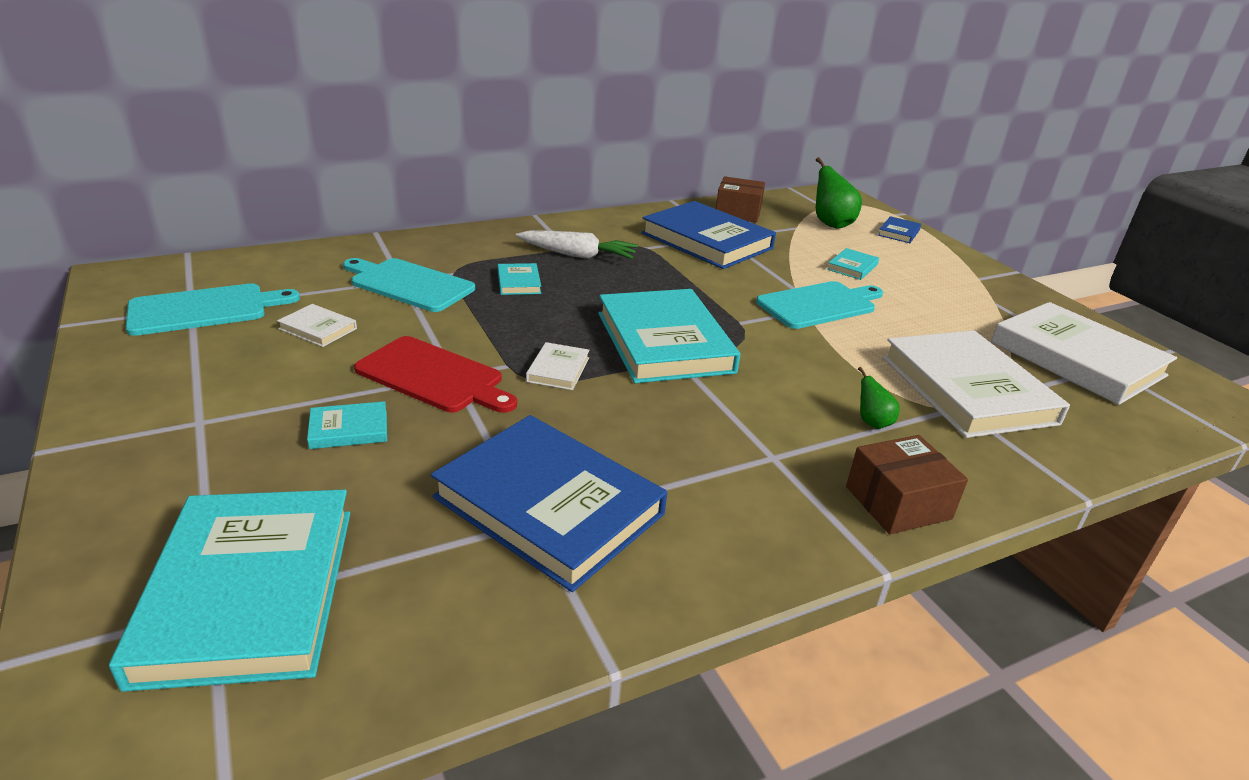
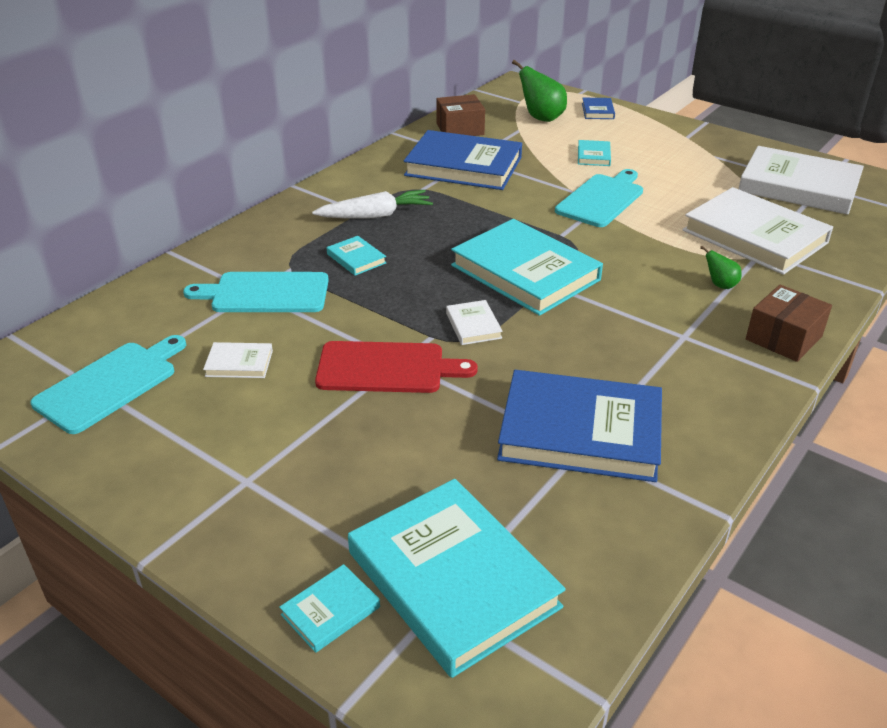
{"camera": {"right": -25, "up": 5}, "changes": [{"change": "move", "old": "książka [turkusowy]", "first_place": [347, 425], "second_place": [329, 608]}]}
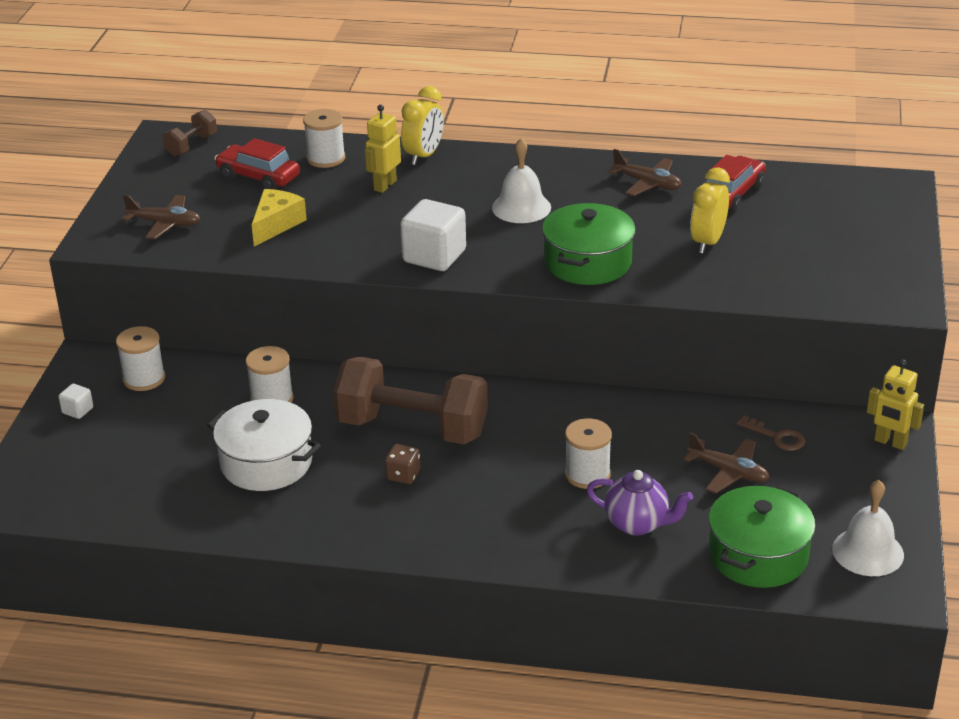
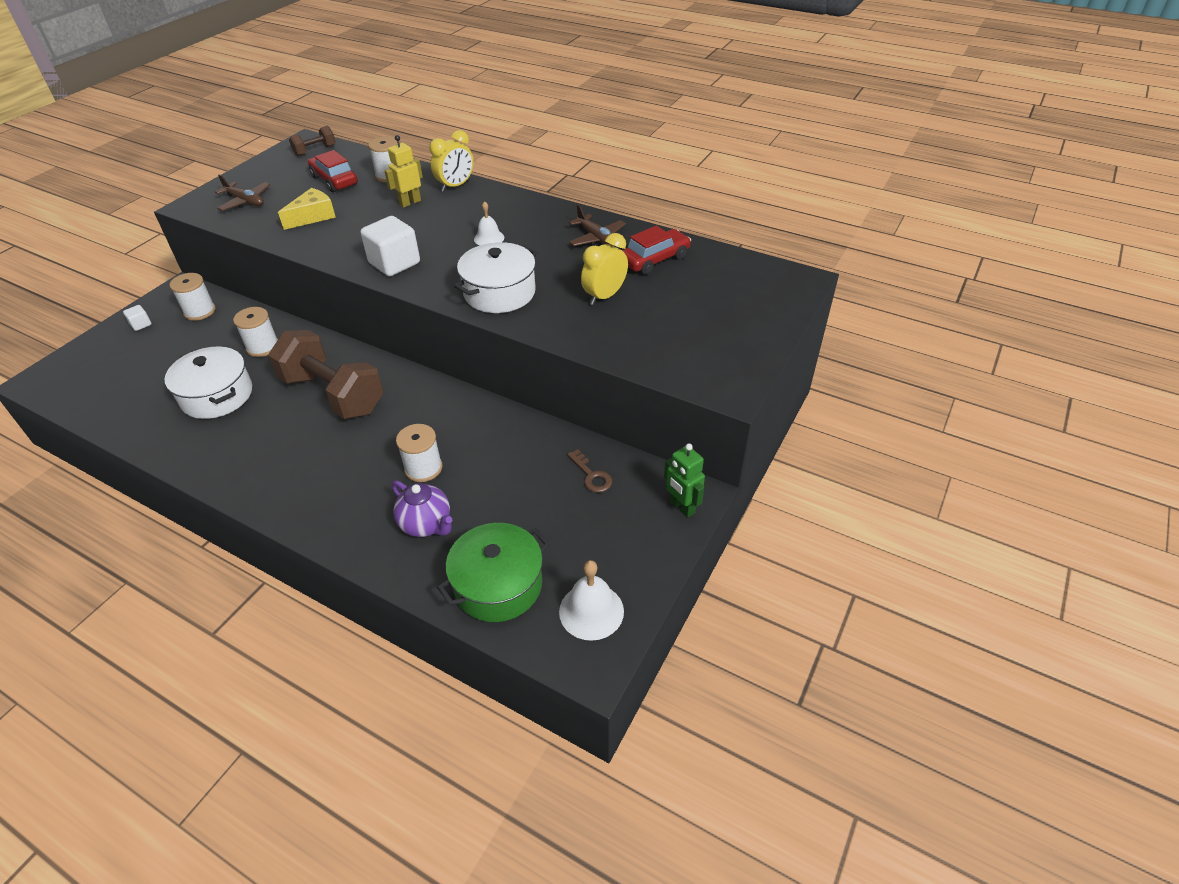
{"camera": {"right": 20, "up": 10}, "changes": [{"change": "delete", "old": "kostka do gry [brązowy]", "first_place": [402, 464]}, {"change": "resize", "old": "dzwonek [biały]", "first_place": [521, 180], "second_place": [489, 223], "factor": 0.65}, {"change": "recolor", "old": "garnek [zielony]", "new": "garnek [biały]", "first_place": [589, 244], "second_place": [496, 277]}, {"change": "delete", "old": "samolot [brązowy]", "first_place": [726, 463]}, {"change": "recolor", "old": "robot [żółty]", "new": "robot [zielony]", "first_place": [895, 404], "second_place": [684, 481]}]}
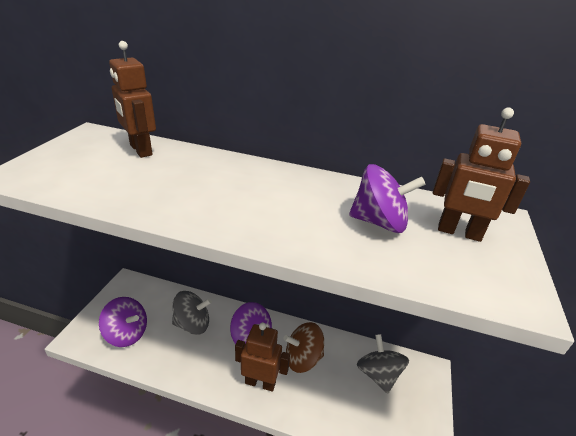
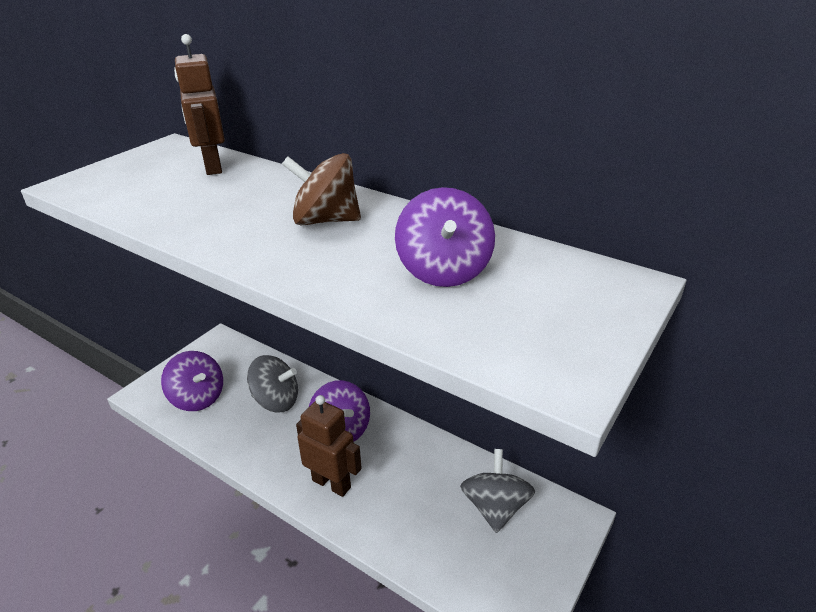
{"camera": {"right": 20, "up": 0}, "changes": [{"change": "move", "old": "bączek [brązowy]", "first_place": [304, 347], "second_place": [321, 189]}, {"change": "rotate", "old": "bączek [fioletowy]", "first_place": [387, 198], "second_place": [445, 237], "degrees": 60}, {"change": "delete", "old": "robot [brązowy]", "first_place": [481, 174]}]}
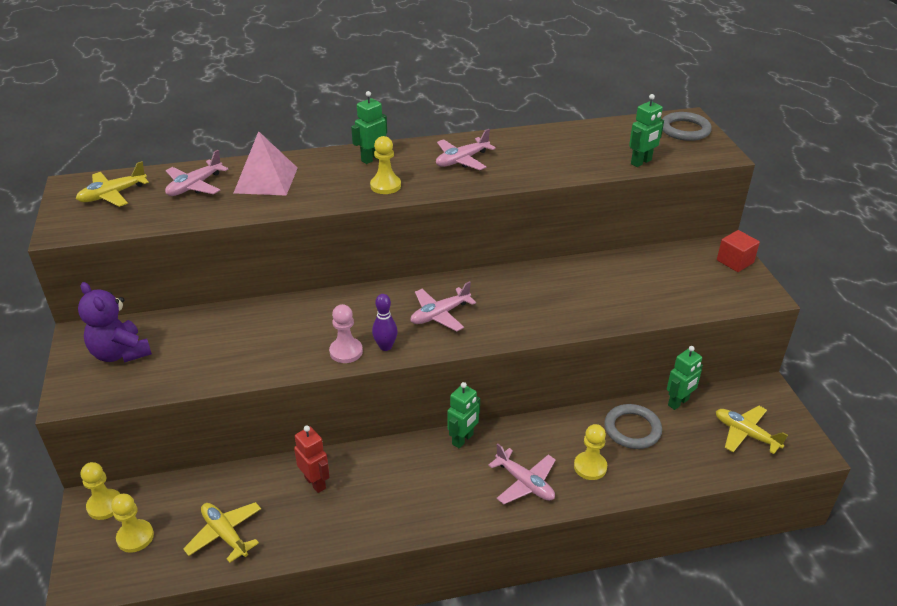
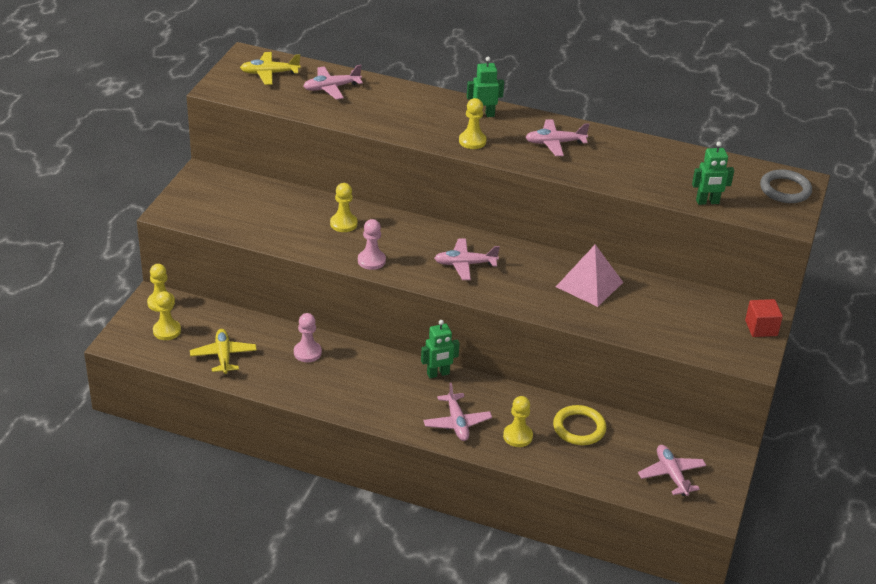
{"camera": {"right": 30, "up": 0}, "changes": [{"change": "delete", "old": "miś [fioletowy]", "first_place": [115, 322]}, {"change": "move", "old": "piramida [różowy]", "first_place": [266, 163], "second_place": [589, 275]}, {"change": "replace", "old": "robot [czerwony]", "new": "pionek [różowy]", "first_place": [312, 459], "second_place": [308, 337]}, {"change": "delete", "old": "kręgiel [fioletowy]", "first_place": [385, 322]}, {"change": "recolor", "old": "pierścień [szary]", "new": "pierścień [żółty]", "first_place": [633, 426], "second_place": [579, 425]}, {"change": "delete", "old": "robot [zielony]", "first_place": [685, 378]}, {"change": "recolor", "old": "samolot [żółty]", "new": "samolot [różowy]", "first_place": [752, 430], "second_place": [672, 470]}, {"change": "insert", "new": "pionek [żółty]", "second_place": [344, 207]}]}
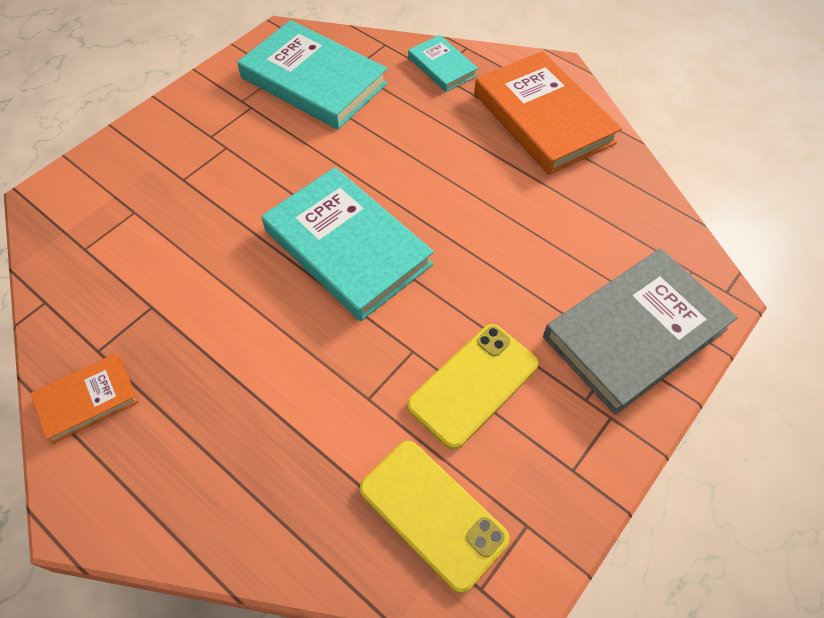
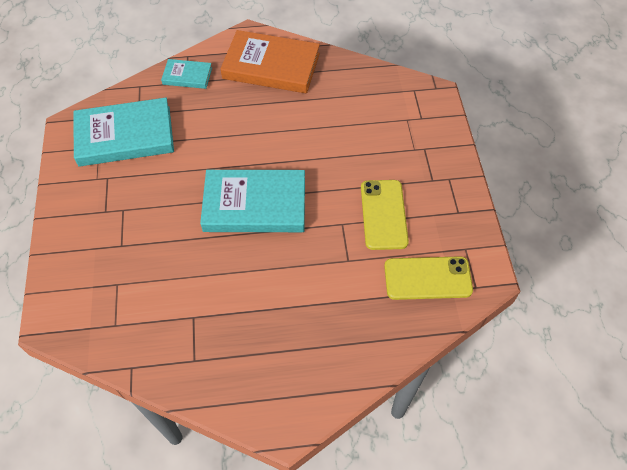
{"camera": {"right": -45, "up": 0}, "changes": [{"change": "delete", "old": "książka [pomarańczowy]", "first_place": [85, 398]}, {"change": "delete", "old": "książka [szary]", "first_place": [640, 331]}]}
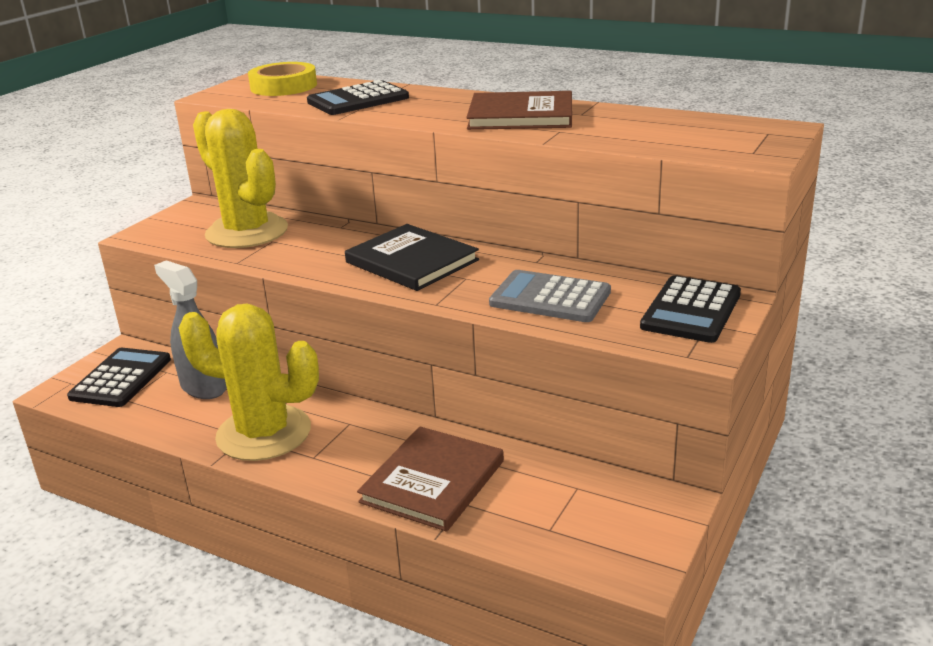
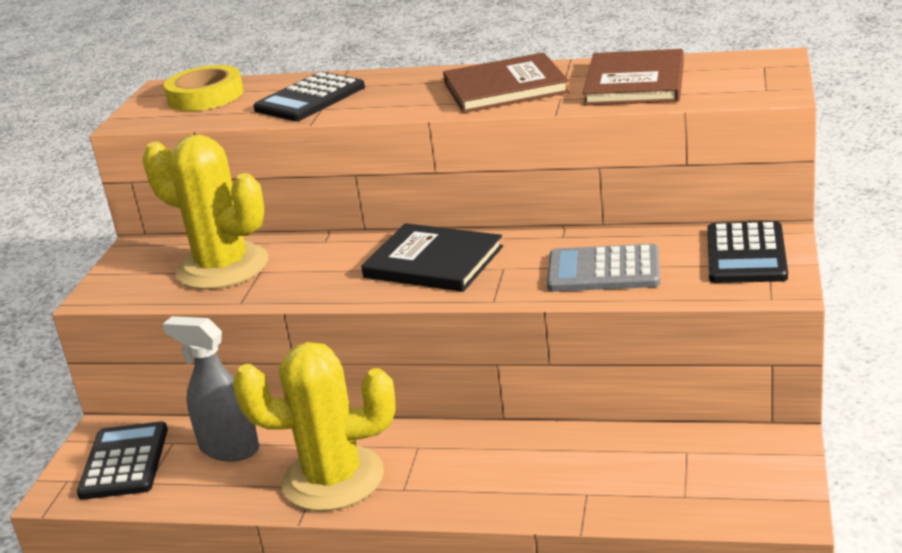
{"camera": {"right": -15, "up": 0}, "changes": [{"change": "move", "old": "książka [brązowy]", "first_place": [430, 479], "second_place": [633, 77]}]}
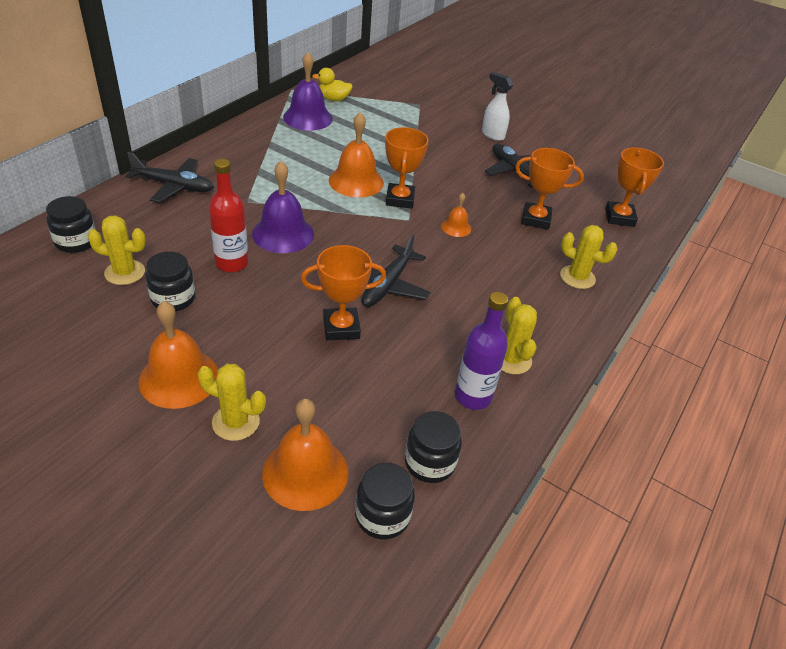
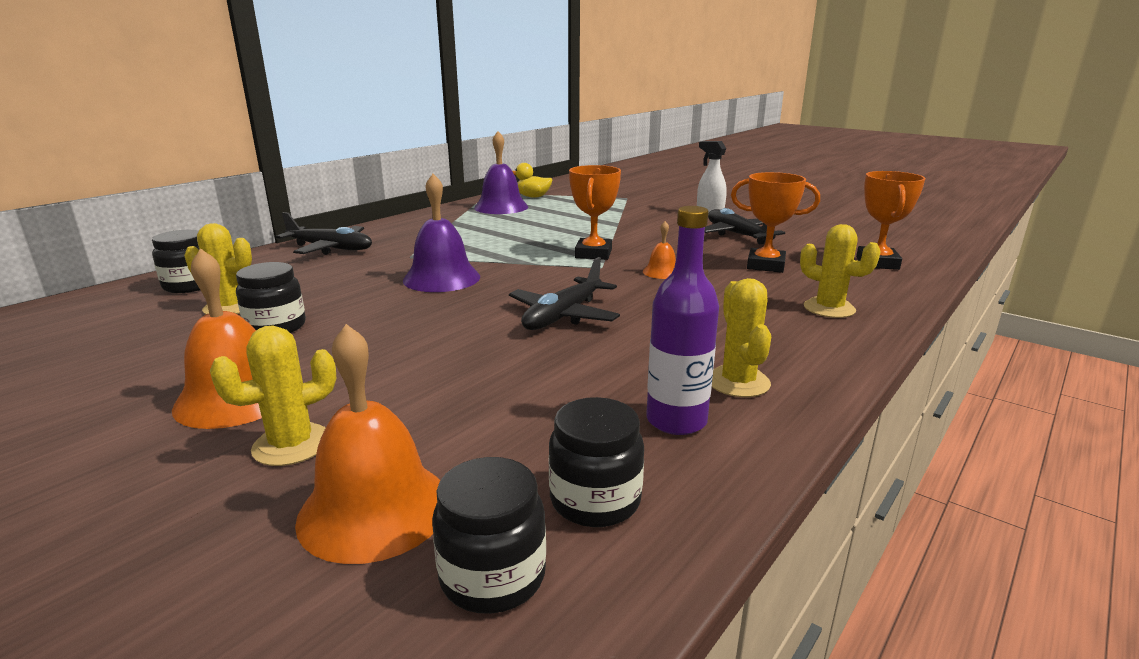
{"camera": {"right": 10, "up": -20}, "changes": [{"change": "rotate", "old": "kaktus [żółty]", "first_place": [232, 402], "second_place": [273, 395], "degrees": -60}, {"change": "delete", "old": "butelka [czerwony]", "first_place": [229, 215]}, {"change": "delete", "old": "puchar [pomarańczowy]", "first_place": [343, 292]}, {"change": "delete", "old": "dzwonek [pomarańczowy]", "first_place": [356, 154]}]}
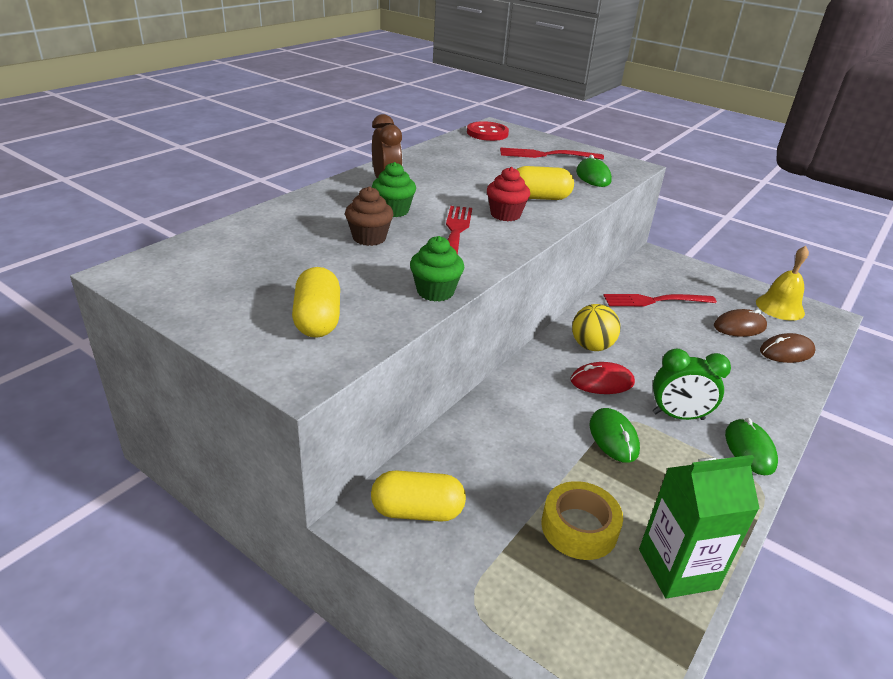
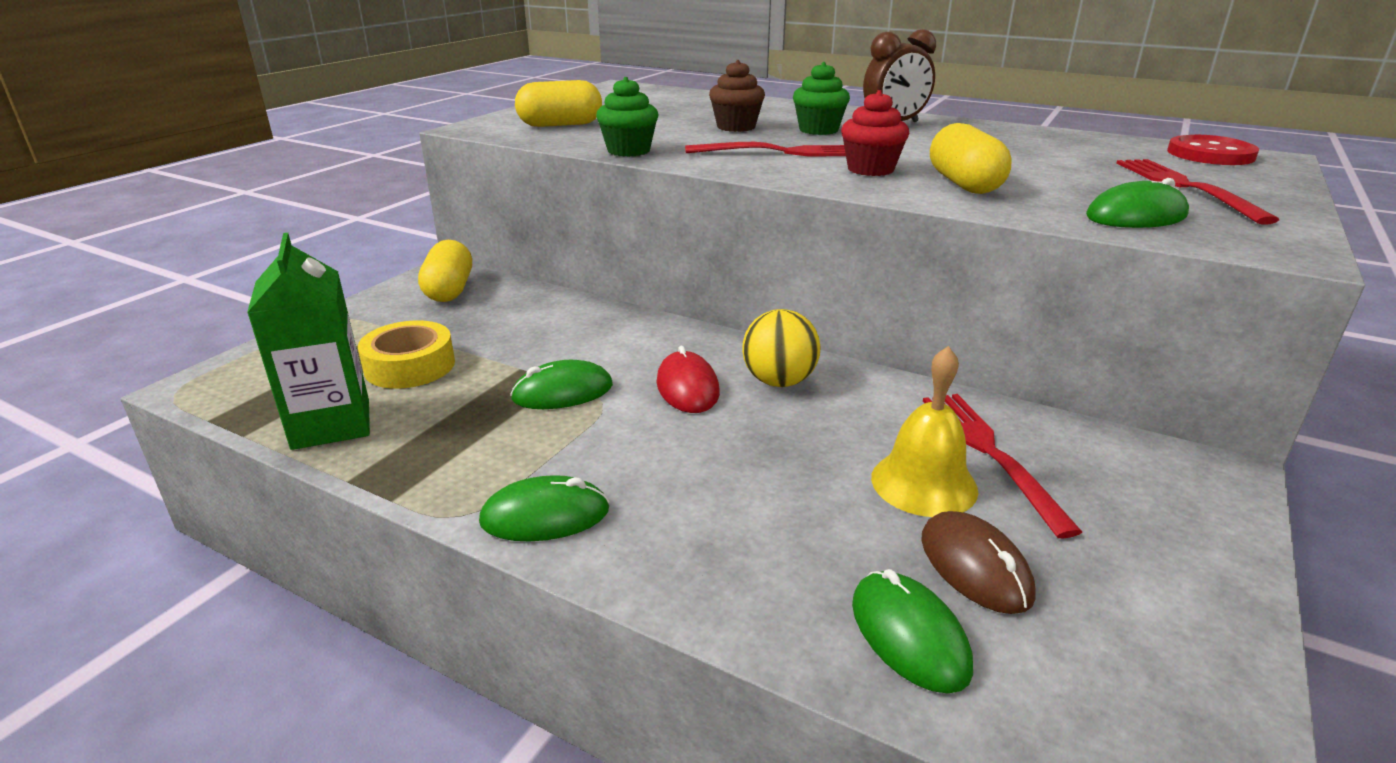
{"camera": {"right": 85, "up": -5}, "changes": [{"change": "delete", "old": "budzik [zielony]", "first_place": [692, 384]}, {"change": "move", "old": "dzwonek [żółty]", "first_place": [782, 283], "second_place": [924, 431]}, {"change": "recolor", "old": "myszka [brązowy]", "new": "myszka [zielony]", "first_place": [788, 348], "second_place": [912, 631]}]}
